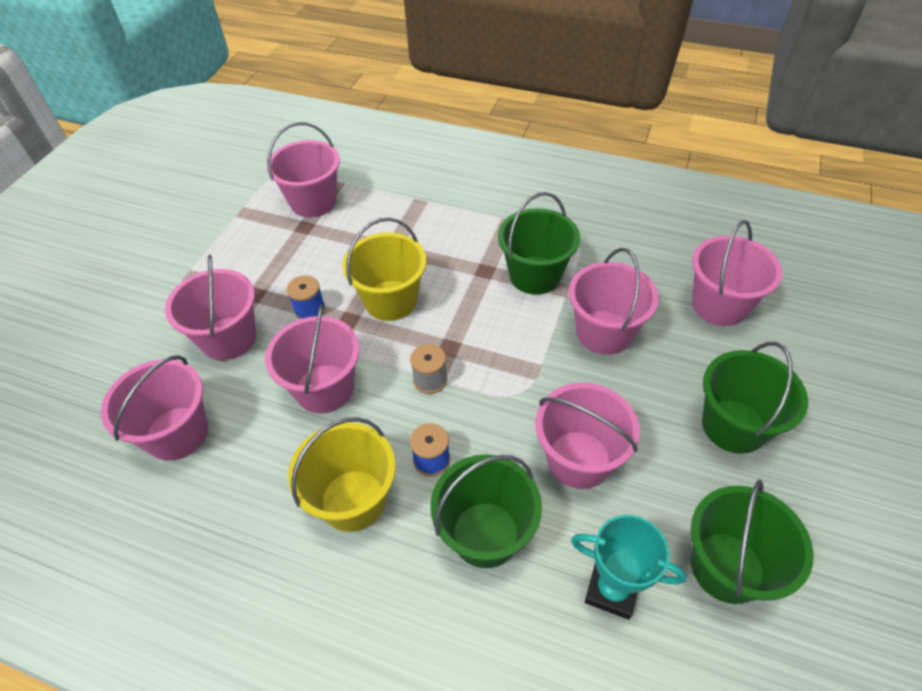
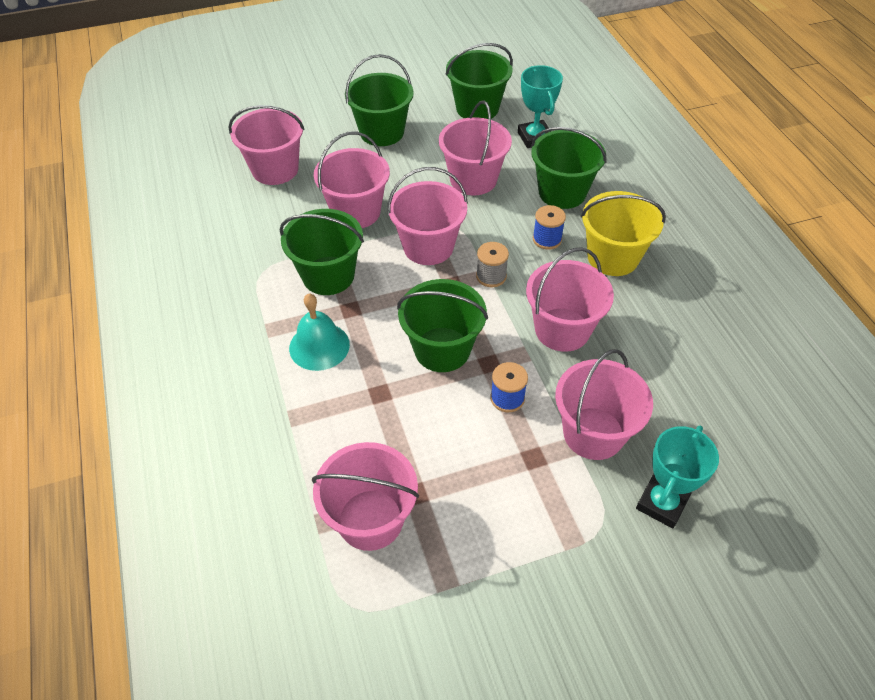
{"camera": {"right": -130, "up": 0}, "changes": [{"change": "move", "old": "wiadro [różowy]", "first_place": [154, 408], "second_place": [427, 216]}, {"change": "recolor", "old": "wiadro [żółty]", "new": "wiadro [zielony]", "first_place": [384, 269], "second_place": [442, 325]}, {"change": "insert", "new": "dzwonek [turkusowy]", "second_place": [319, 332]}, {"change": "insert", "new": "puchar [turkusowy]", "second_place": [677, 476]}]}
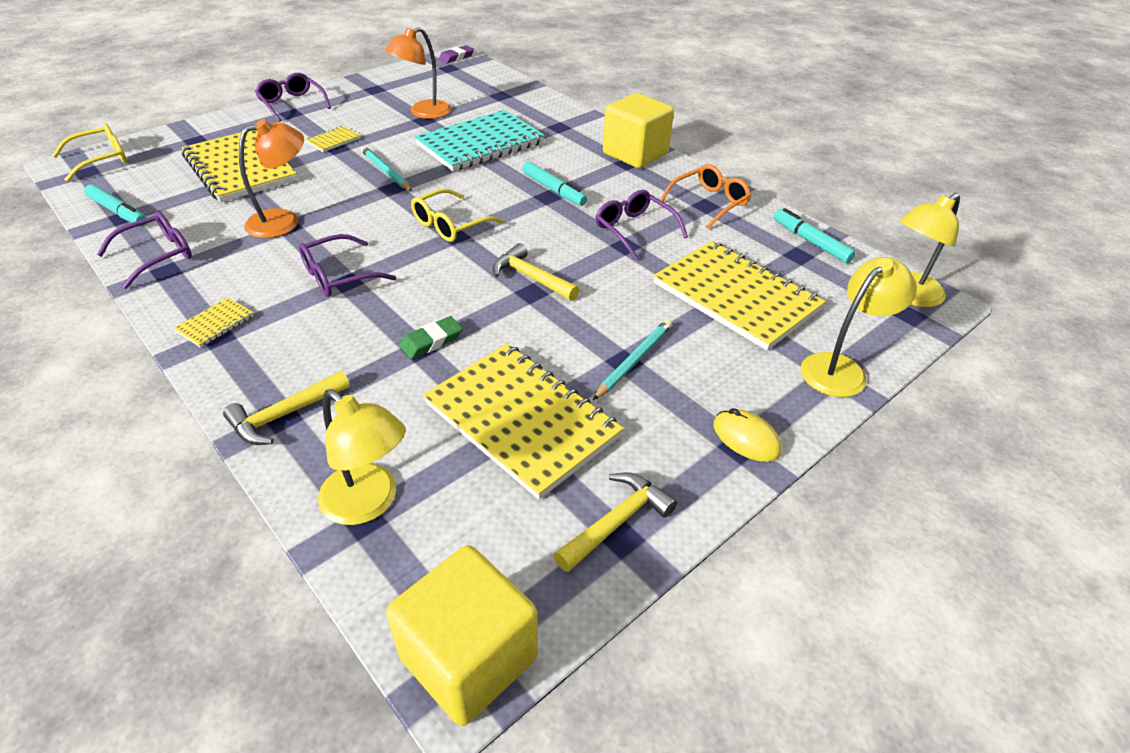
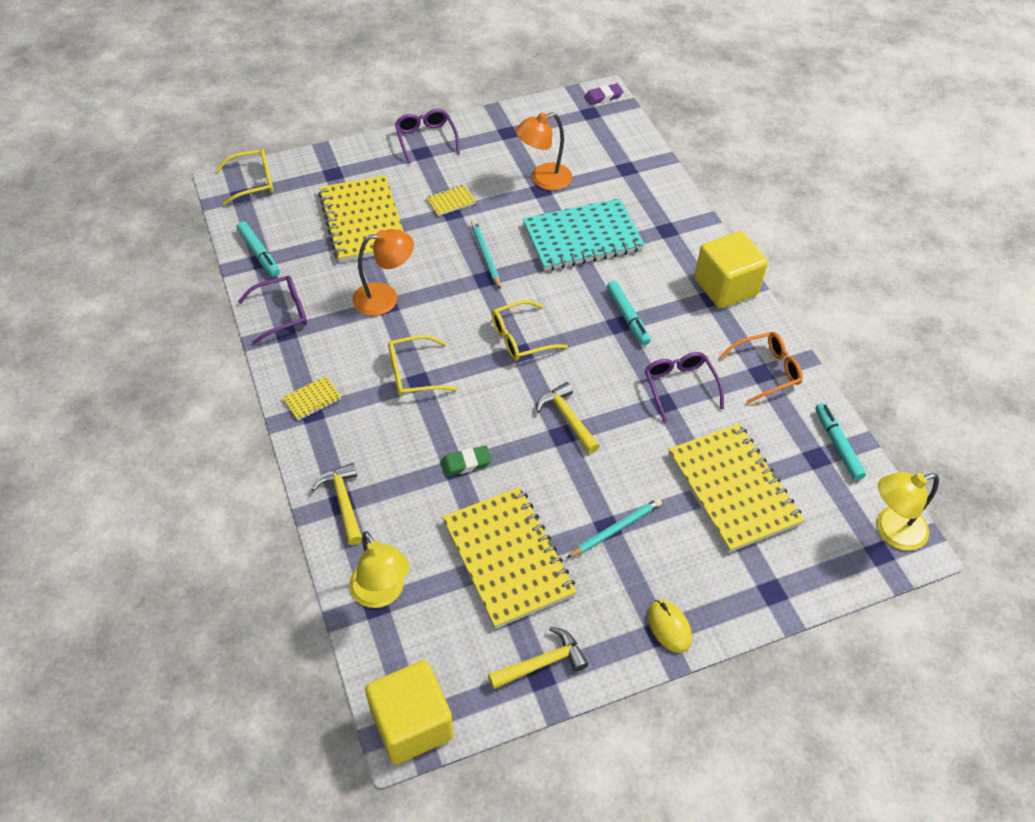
{"camera": {"right": 20, "up": 10}, "changes": [{"change": "rotate", "old": "młotek [żółty]", "first_place": [286, 408], "second_place": [337, 504], "degrees": 90}, {"change": "recolor", "old": "okulary [fioletowy]", "new": "okulary [żółty]", "first_place": [347, 265], "second_place": [423, 366]}, {"change": "delete", "old": "lampka [żółty]", "first_place": [859, 327]}]}
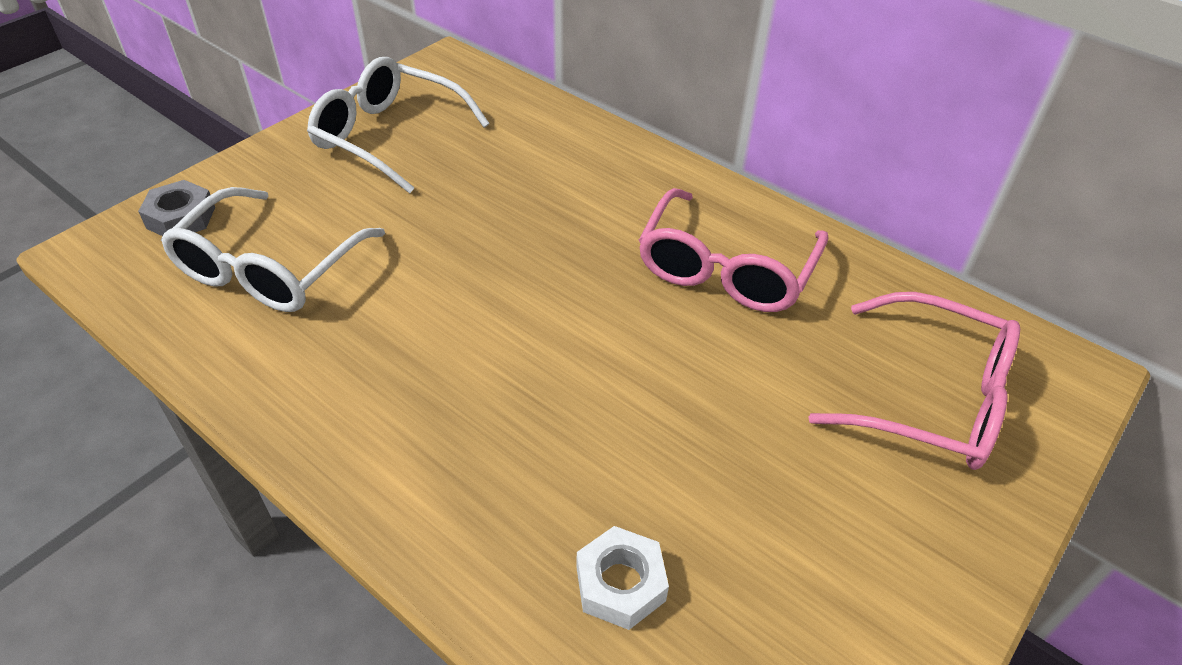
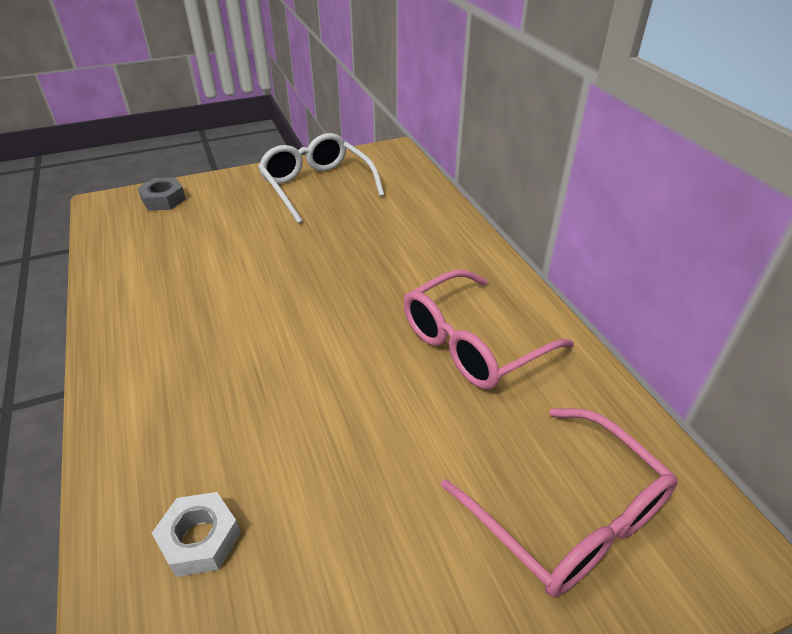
{"camera": {"right": 30, "up": -5}, "changes": [{"change": "delete", "old": "okulary [biały]", "first_place": [273, 249]}]}
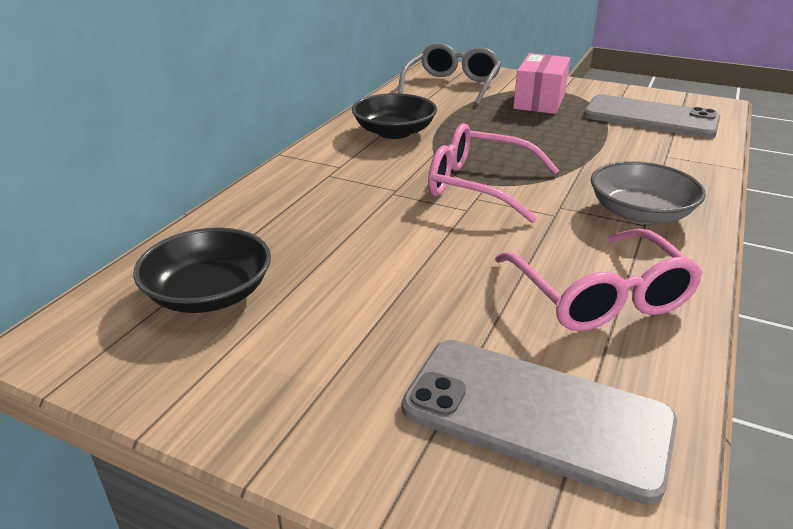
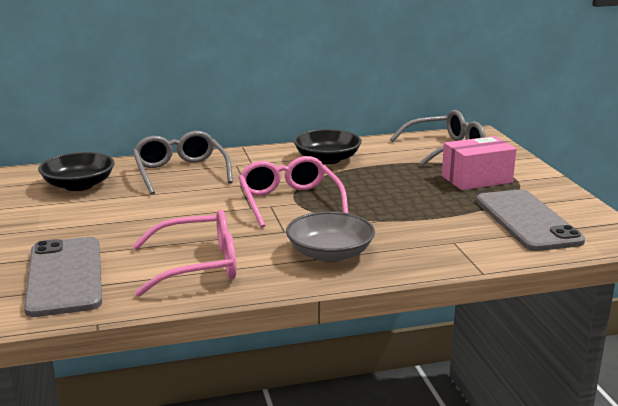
{"camera": {"right": 50, "up": -10}, "changes": [{"change": "rotate", "old": "okulary [różowy]", "first_place": [599, 280], "second_place": [184, 253], "degrees": -135}, {"change": "insert", "new": "okulary [szary]", "second_place": [183, 163]}]}
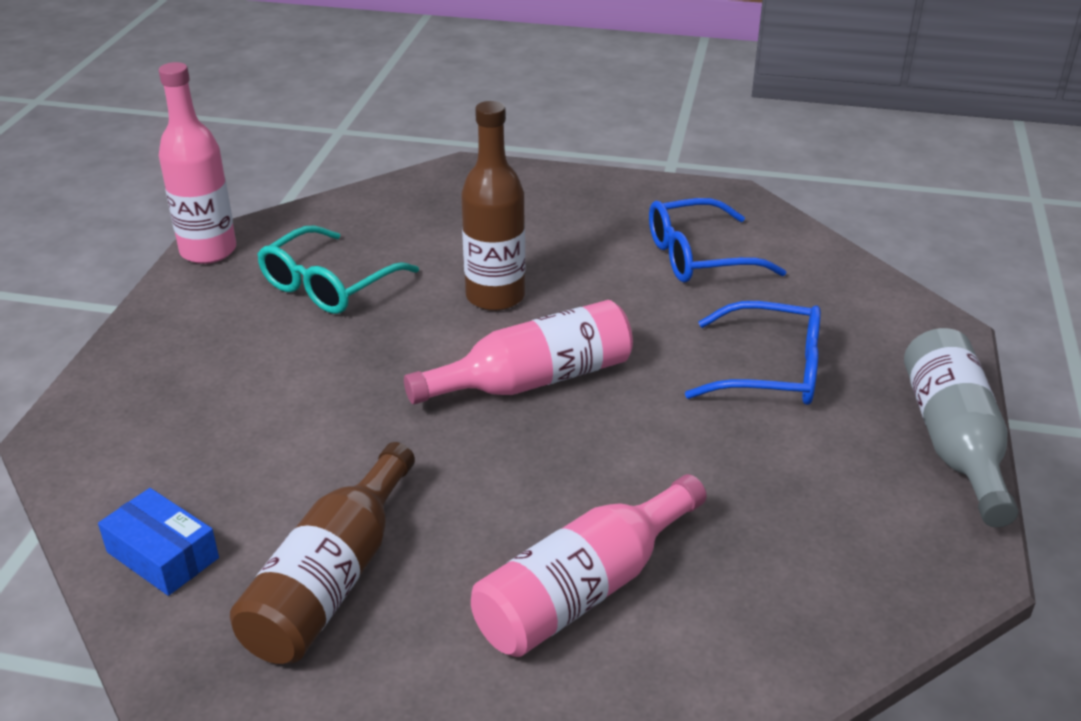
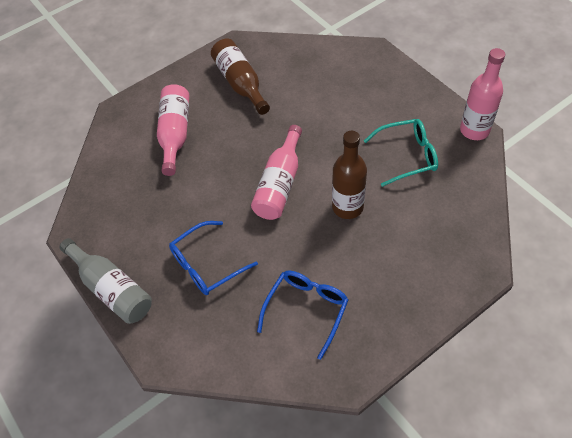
{"camera": {"right": 135, "up": 20}, "changes": [{"change": "delete", "old": "pudełko [niebieski]", "first_place": [158, 542]}, {"change": "rotate", "old": "okulary [turkusowy]", "first_place": [338, 269], "second_place": [401, 153], "degrees": 90}]}
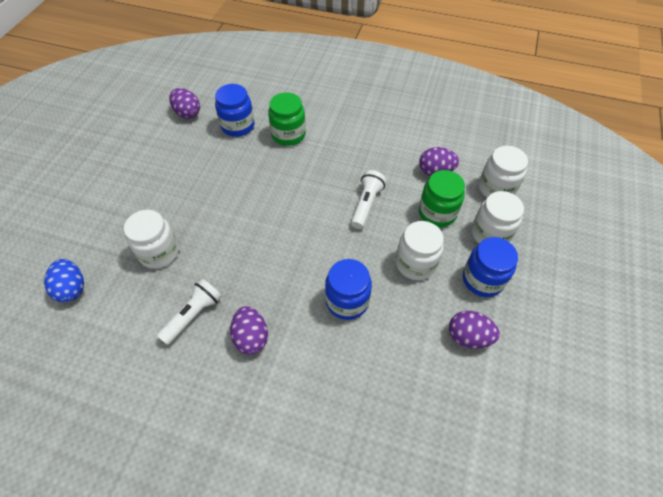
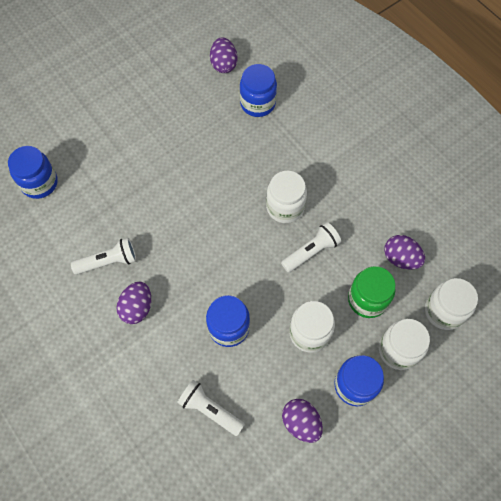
{"camera": {"right": 35, "up": 10}, "changes": [{"change": "replace", "old": "jajko [niebieski]", "new": "słoik [niebieski]", "first_place": [64, 280], "second_place": [33, 172]}, {"change": "move", "old": "słoik [biały]", "first_place": [151, 239], "second_place": [286, 197]}, {"change": "delete", "old": "słoik [zielony]", "first_place": [287, 119]}, {"change": "insert", "new": "latarka [biały]", "second_place": [211, 408]}]}
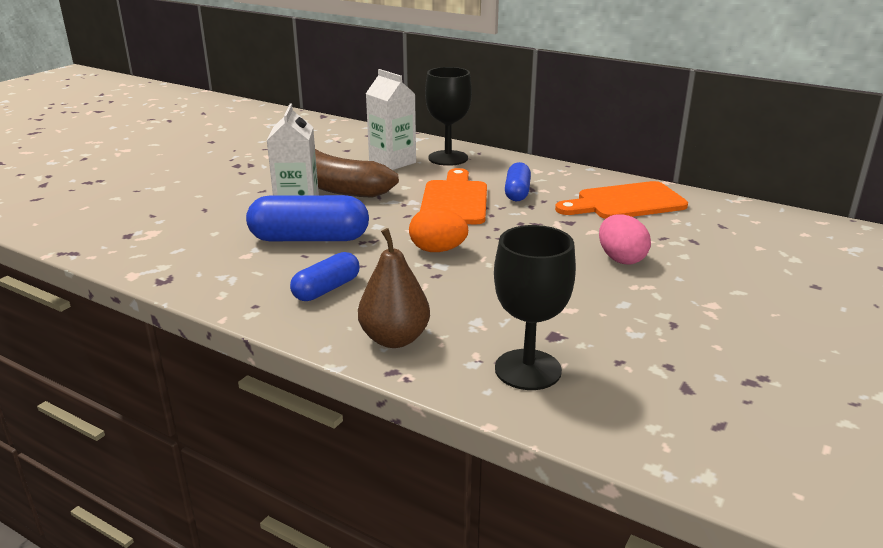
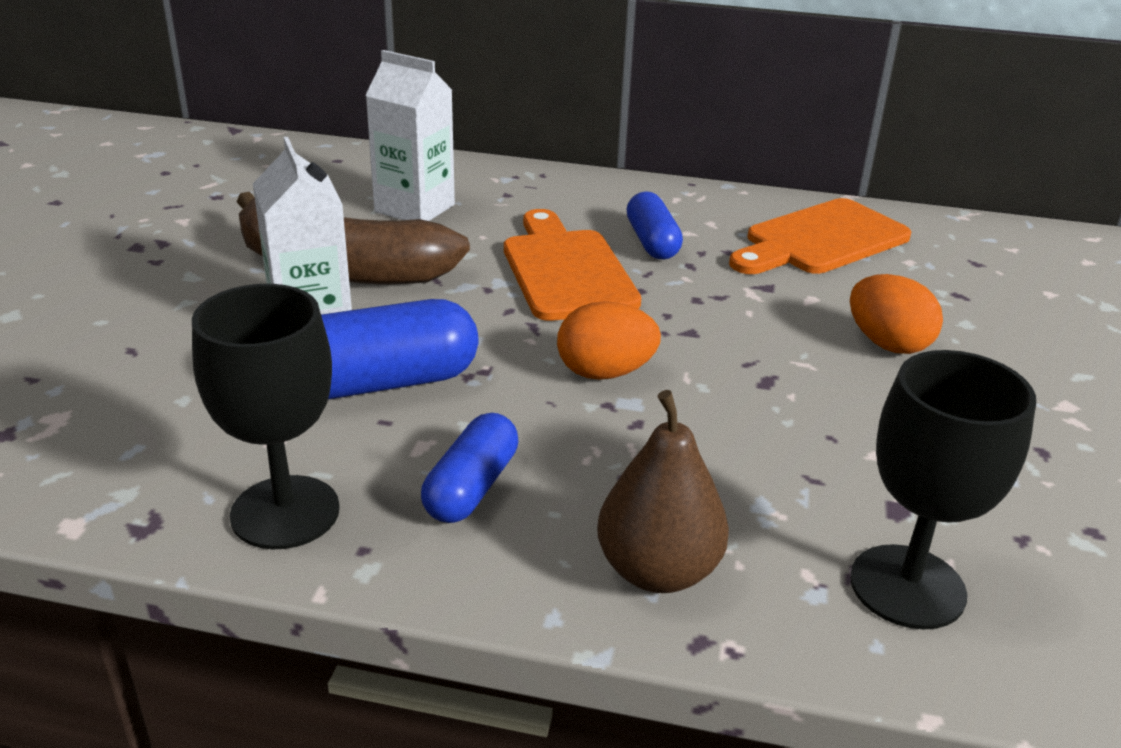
{"camera": {"right": -20, "up": 5}, "changes": [{"change": "move", "old": "kielich [czarny]", "first_place": [448, 116], "second_place": [266, 416]}, {"change": "recolor", "old": "jajko [różowy]", "new": "jajko [pomarańczowy]", "first_place": [625, 239], "second_place": [896, 314]}]}
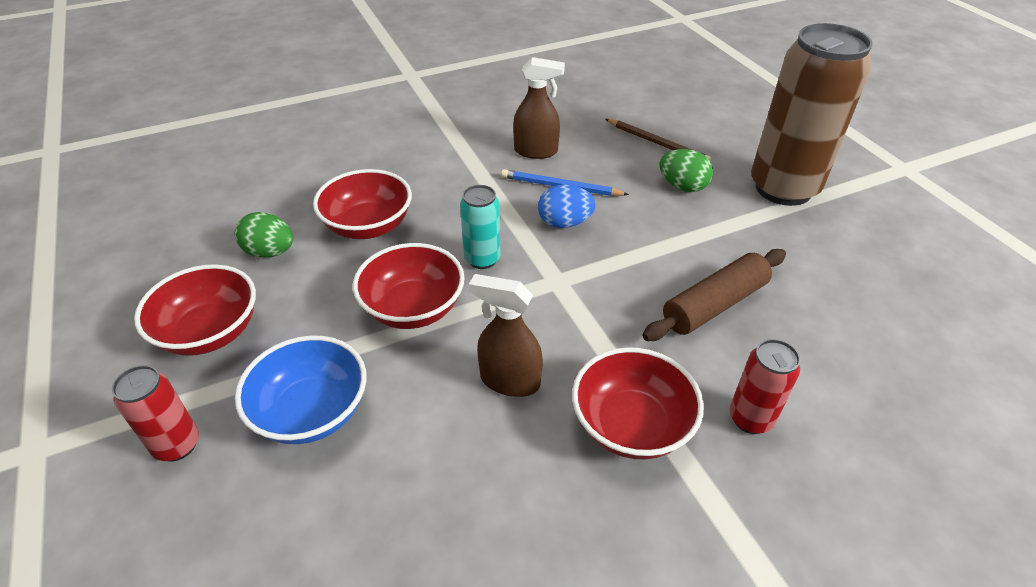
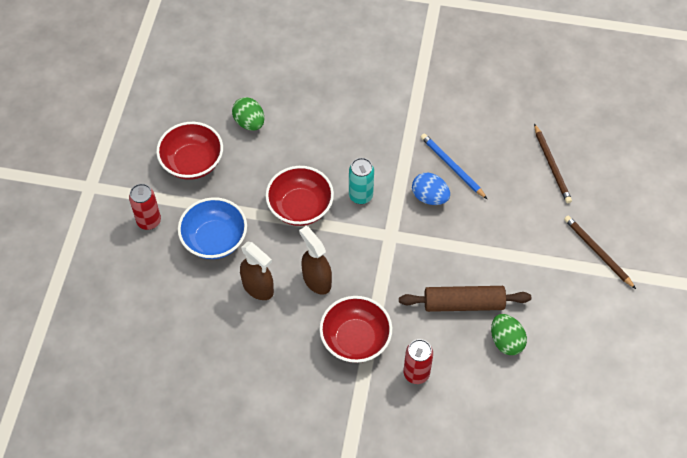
{"camera": {"right": 35, "up": 15}, "changes": [{"change": "delete", "old": "miska [czerwony]", "first_place": [362, 204]}, {"change": "move", "old": "spryskiwacz [brązowy]", "first_place": [539, 108], "second_place": [257, 270]}, {"change": "move", "old": "jajko [zielony]", "first_place": [686, 170], "second_place": [509, 334]}, {"change": "replace", "old": "puszka [brązowy]", "new": "ołówek [brązowy]", "first_place": [812, 114], "second_place": [600, 252]}]}
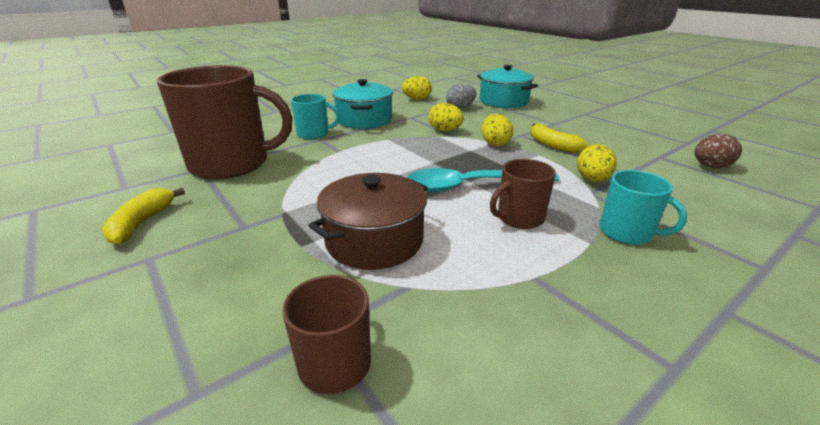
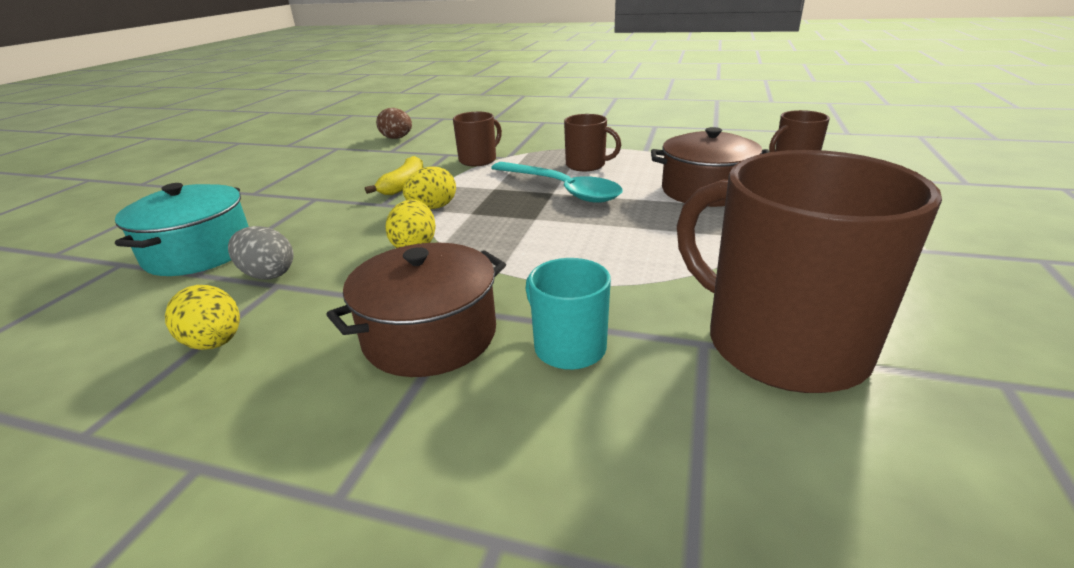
{"camera": {"right": -125, "up": 0}, "changes": [{"change": "delete", "old": "banan [żółty]", "first_place": [143, 216]}, {"change": "recolor", "old": "garnek [turkusowy]", "new": "garnek [brązowy]", "first_place": [362, 104], "second_place": [416, 310]}, {"change": "replace", "old": "jajko [żółty]", "new": "kubek [brązowy]", "first_place": [597, 163], "second_place": [477, 139]}, {"change": "delete", "old": "kubek [turkusowy]", "first_place": [643, 207]}]}
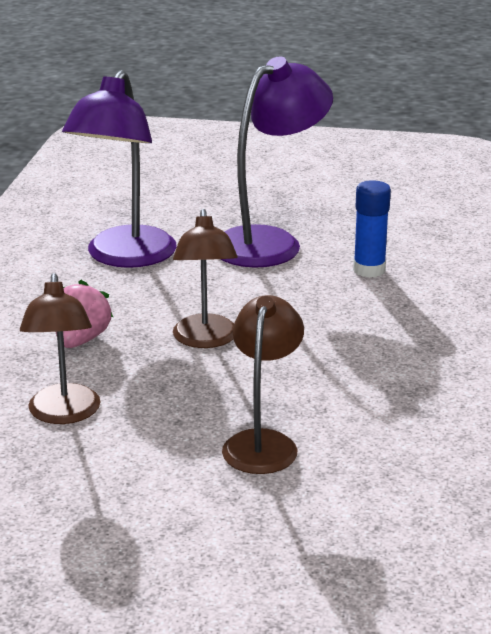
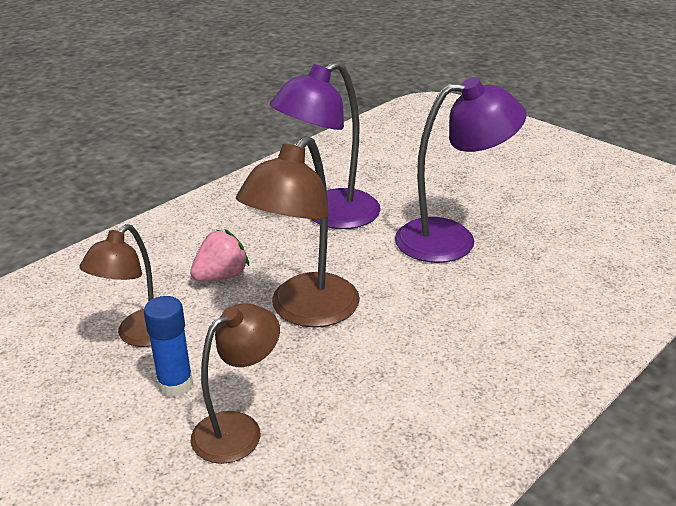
{"camera": {"right": 35, "up": 5}, "changes": [{"change": "resize", "old": "lampka [brązowy]", "first_place": [205, 278], "second_place": [298, 231], "factor": 1.54}, {"change": "move", "old": "klej w sztyfcie [niebieski]", "first_place": [372, 229], "second_place": [168, 346]}]}
